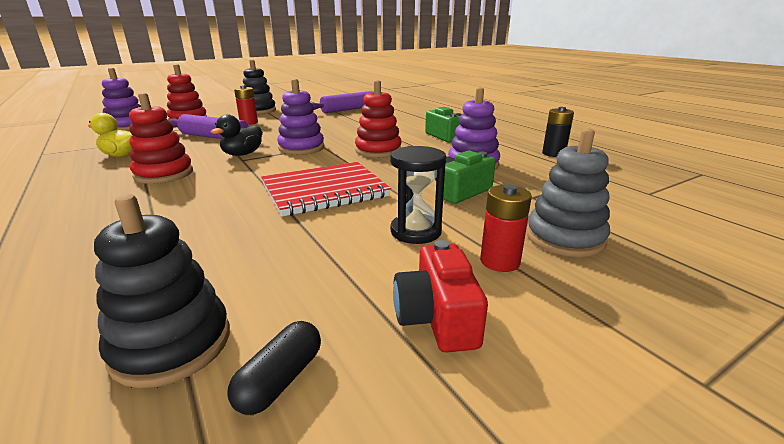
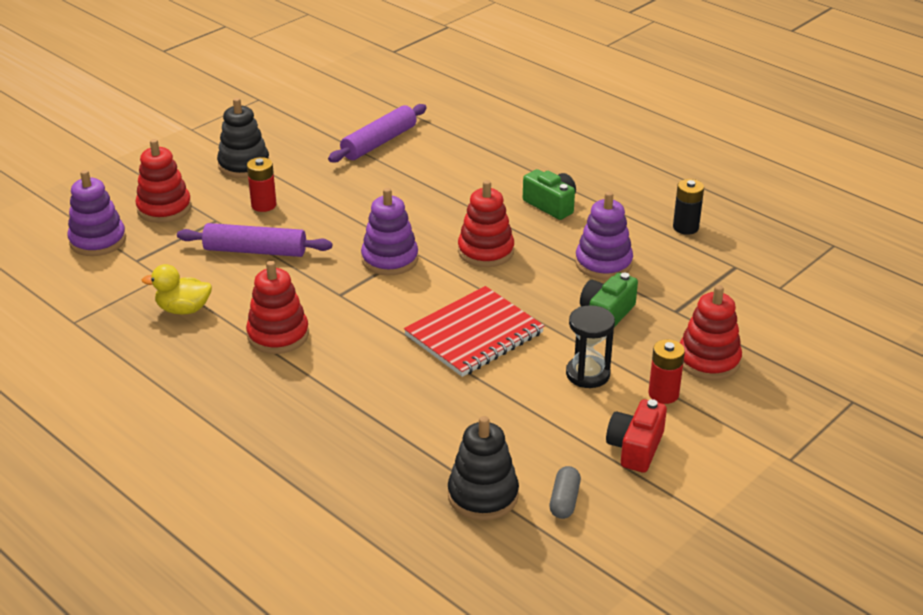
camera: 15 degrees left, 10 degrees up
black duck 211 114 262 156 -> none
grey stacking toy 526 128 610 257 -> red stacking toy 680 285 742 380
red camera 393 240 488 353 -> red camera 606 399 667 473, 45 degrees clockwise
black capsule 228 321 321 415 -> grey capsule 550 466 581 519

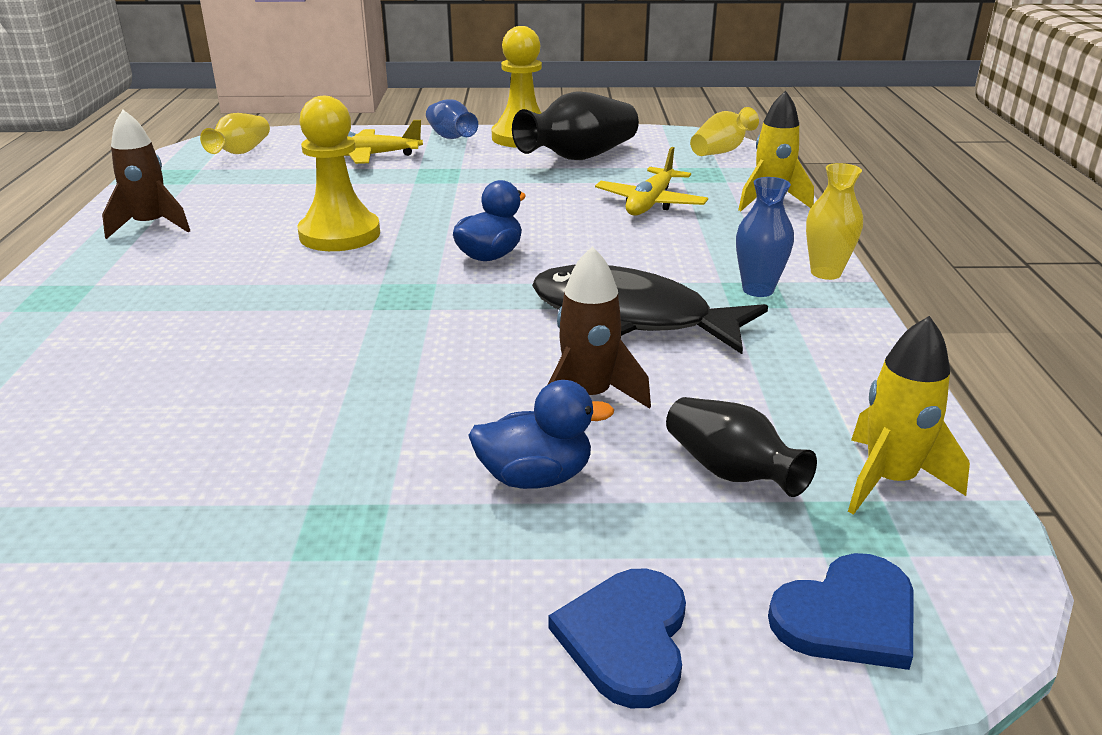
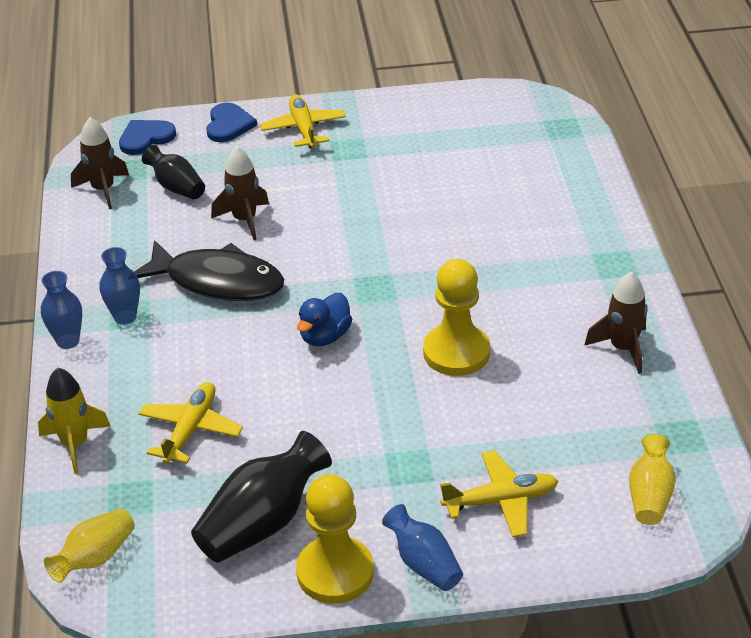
camera: 175 degrees right, 10 degrees up
yellow vase 806 163 863 280 -> blue vase 41 271 82 349
yellow rocket 848 316 970 515 -> brown rocket 71 117 129 209
blue duck 468 380 614 489 -> none
none -> yellow plane 260 94 346 148

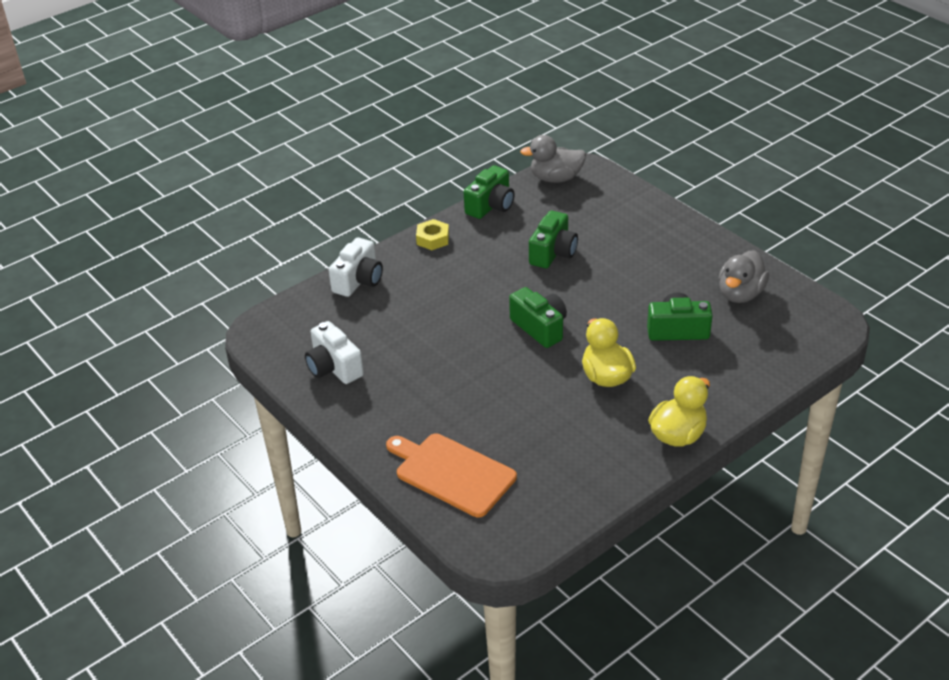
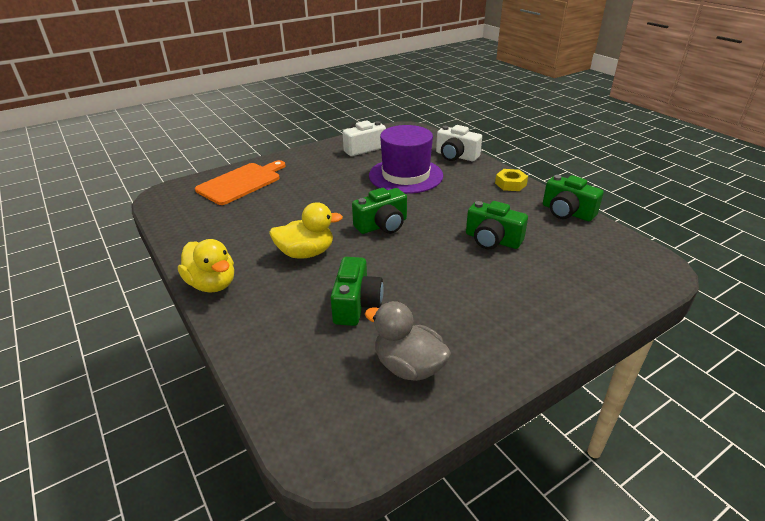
camera: 95 degrees right, 5 degrees down
grey duck 520 135 586 183 -> none
none -> purple hat 369 125 443 194

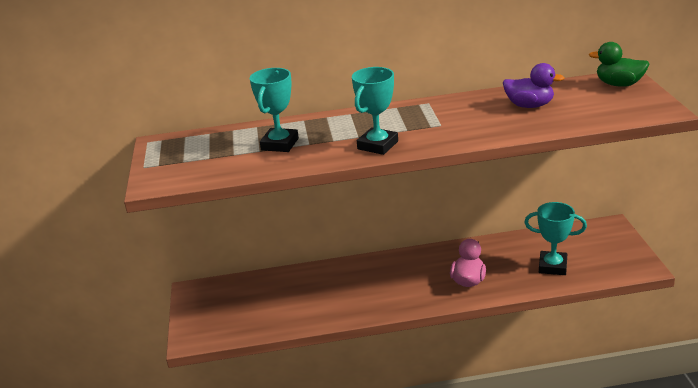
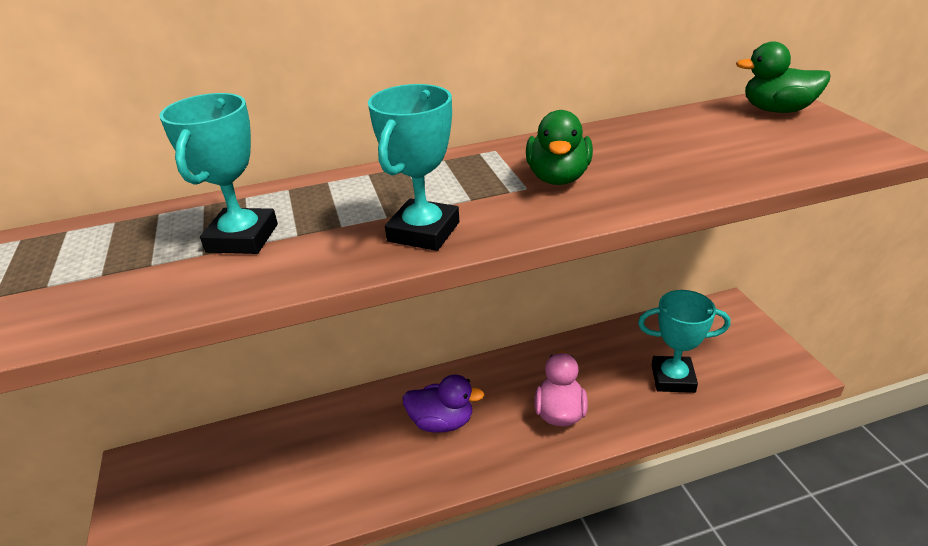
camera: 10 degrees left, 5 degrees up
purple duck 503 63 564 108 -> purple duck 402 374 484 432, moved
none -> green duck 526 110 593 185

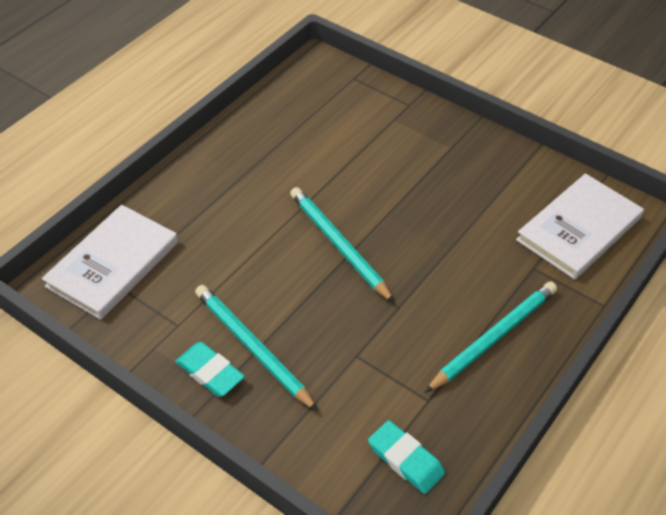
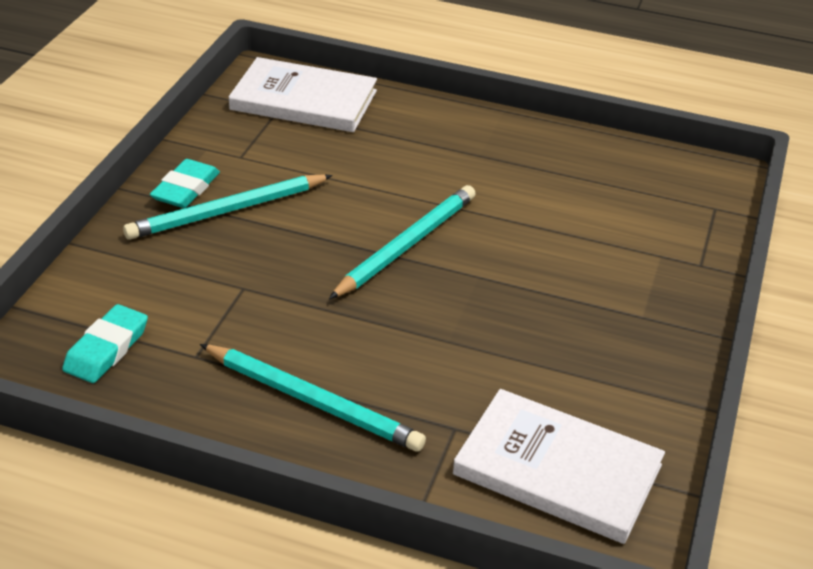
camera: 70 degrees right, 10 degrees down
turquoise pencil 195 285 318 411 -> turquoise pencil 123 174 333 240, 150 degrees counterclockwise

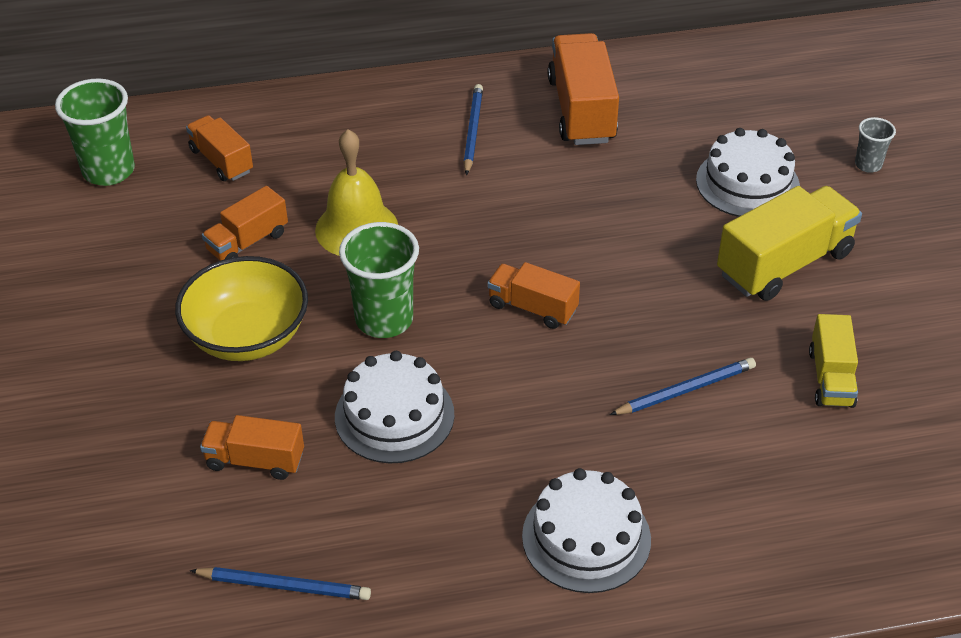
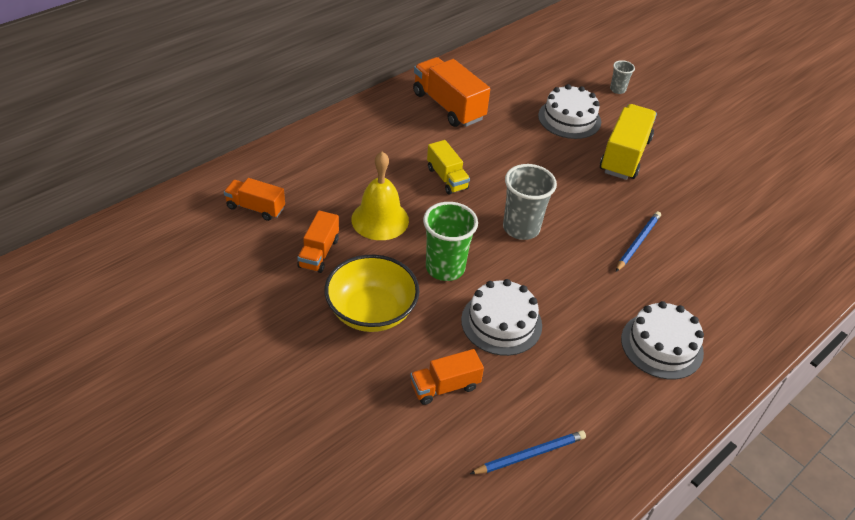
camera: 35 degrees left, 0 degrees up
green cup 55 79 135 186 -> none
blue pencil 463 84 483 175 -> none
orange truck 487 262 580 329 -> grey cup 503 164 557 240
yellow truck 809 314 858 408 -> yellow truck 427 140 470 195, moved

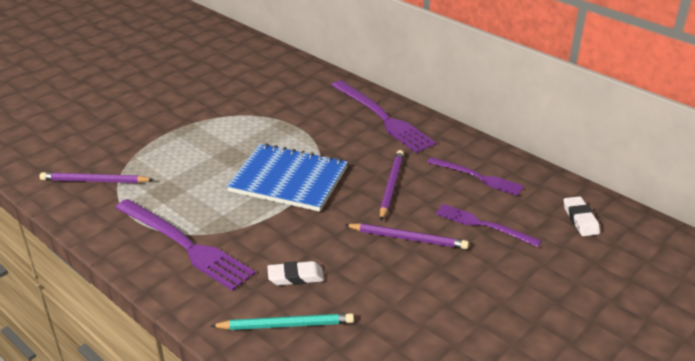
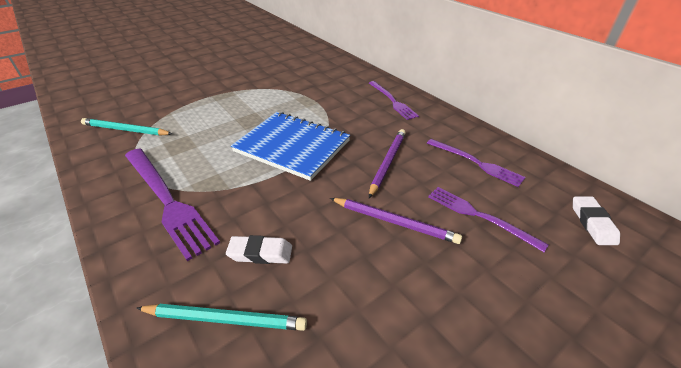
camera: 10 degrees right, 5 degrees up
purple fork 331 80 436 153 -> purple fork 369 81 419 120, x0.61
purple pencil 40 172 154 183 -> turquoise pencil 81 118 173 136

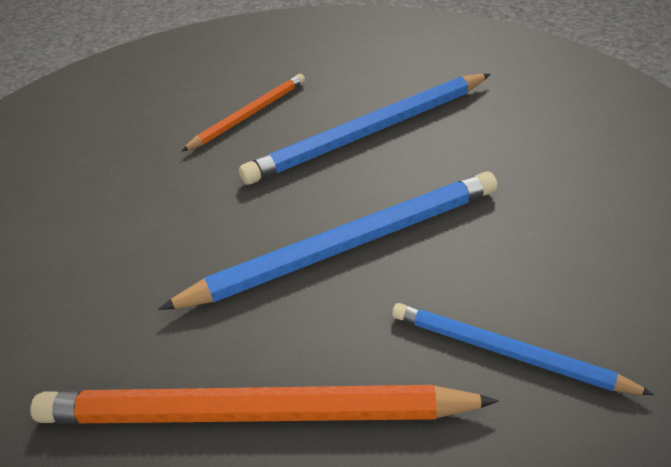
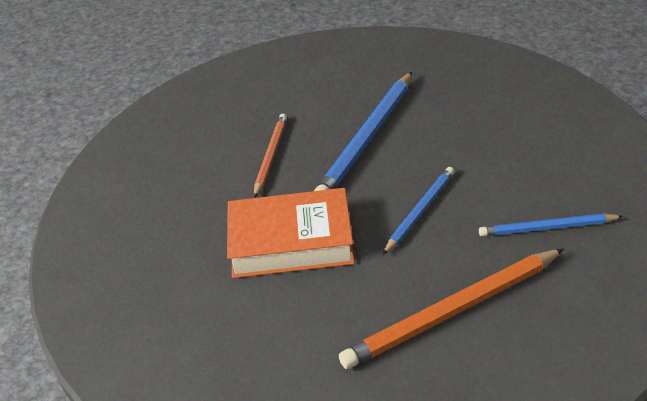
camera: 30 degrees left, 0 degrees up
blue pencil 158 171 497 310 -> blue pencil 383 167 454 255, x0.59
none -> orange book 227 188 355 278

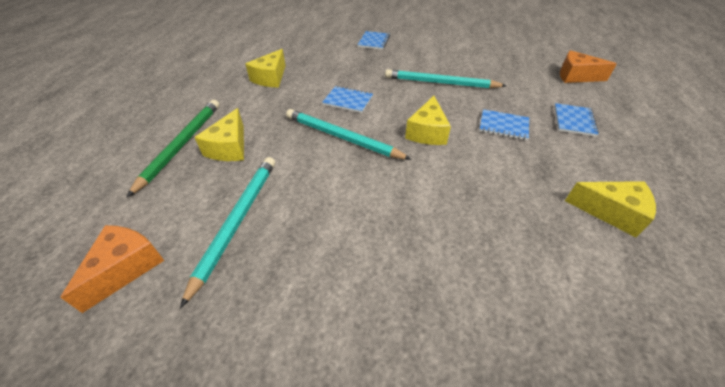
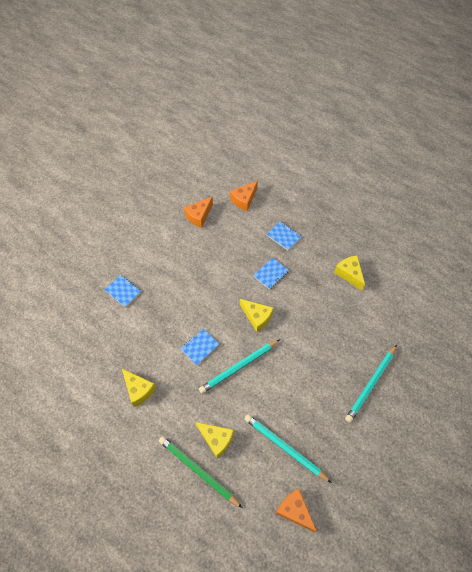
camera: 65 degrees left, 15 degrees up
turquoise pencil 385 69 507 88 -> turquoise pencil 345 345 397 423, moved
yellow cheese 565 181 656 237 -> yellow cheese 334 255 365 291, 75 degrees counterclockwise
none -> orange cheese 184 197 213 228

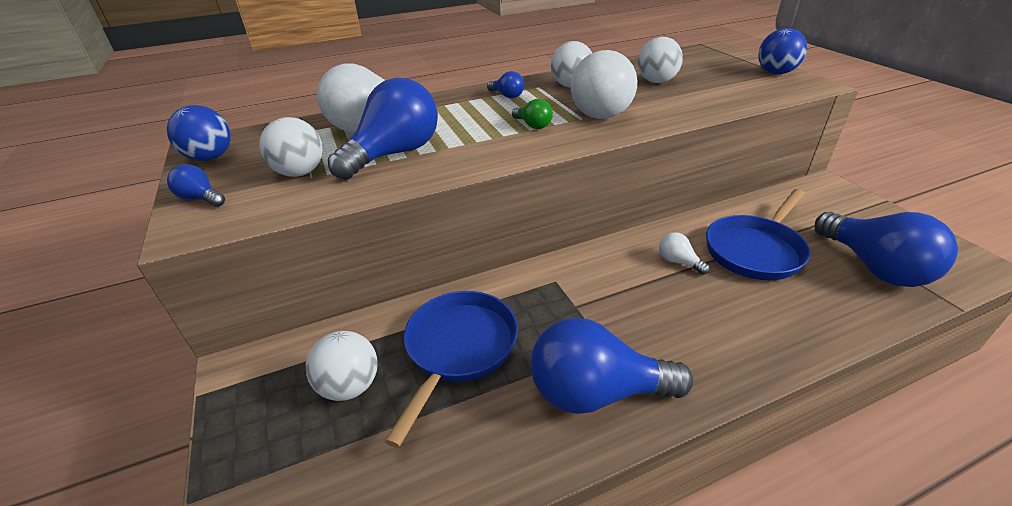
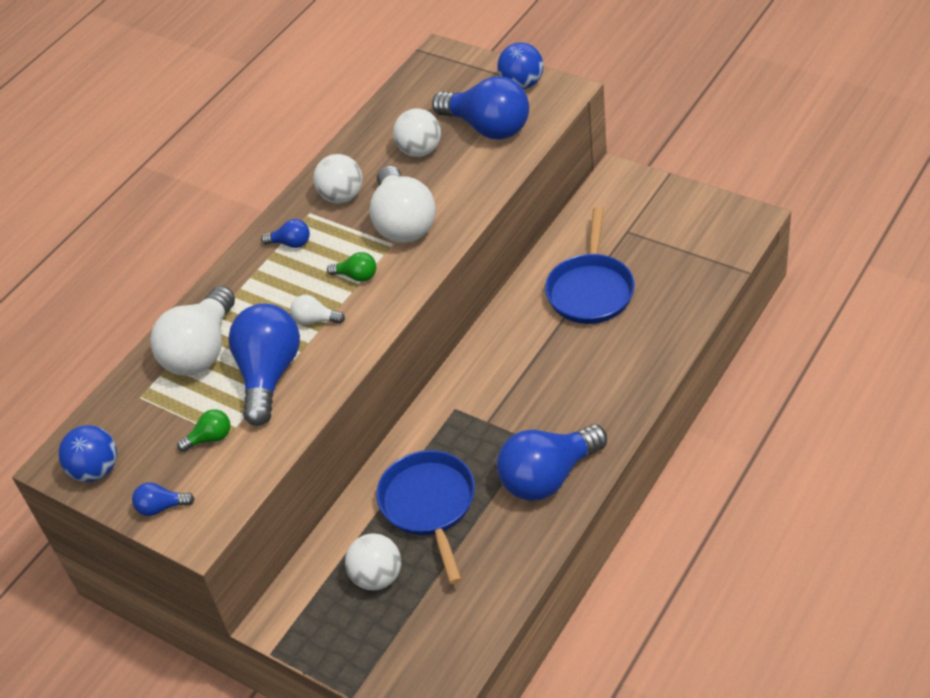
camera: 30 degrees left, 10 degrees up
white ball 259 117 323 177 -> green light bulb 177 409 230 452
blue light bulb 815 212 958 287 -> blue light bulb 432 76 529 139, moved
white light bulb 659 232 710 275 -> white light bulb 290 295 345 325, moved

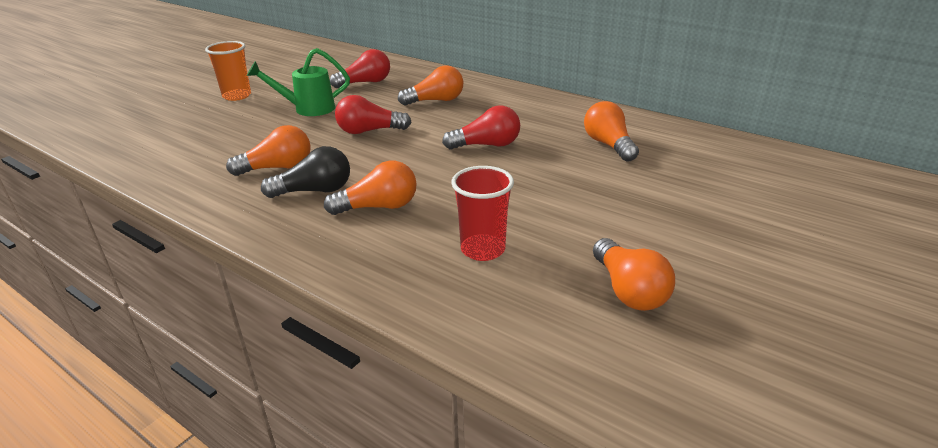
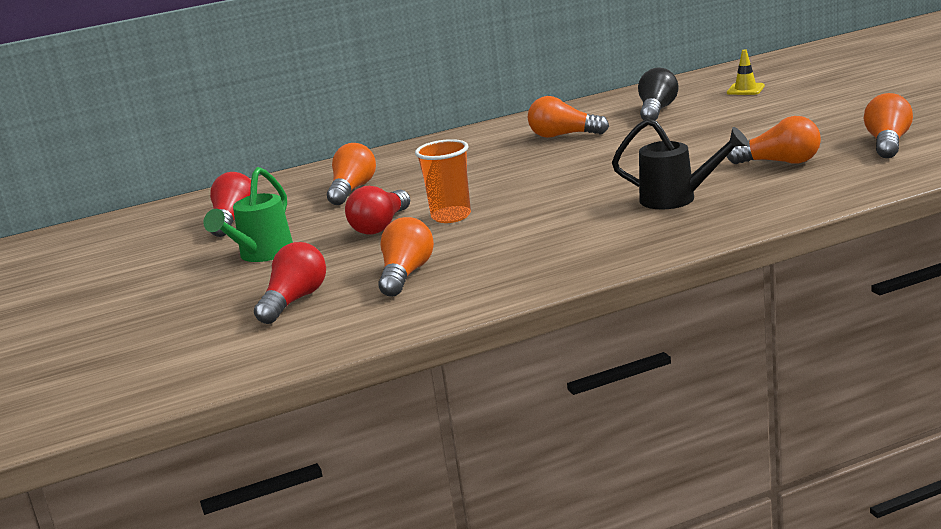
camera: 55 degrees left, 10 degrees down
orange cup 205 41 251 101 -> orange cup 415 139 471 223, moved
red light bulb 442 105 520 150 -> red light bulb 254 242 326 324, moved
black light bulb 261 146 350 198 -> black light bulb 638 67 679 120, moved
orange light bulb 324 161 417 215 -> orange light bulb 864 93 913 158, moved
red cup 451 166 514 261 -> black watering can 612 118 749 209
none -> yellow traffic cone 727 49 765 95

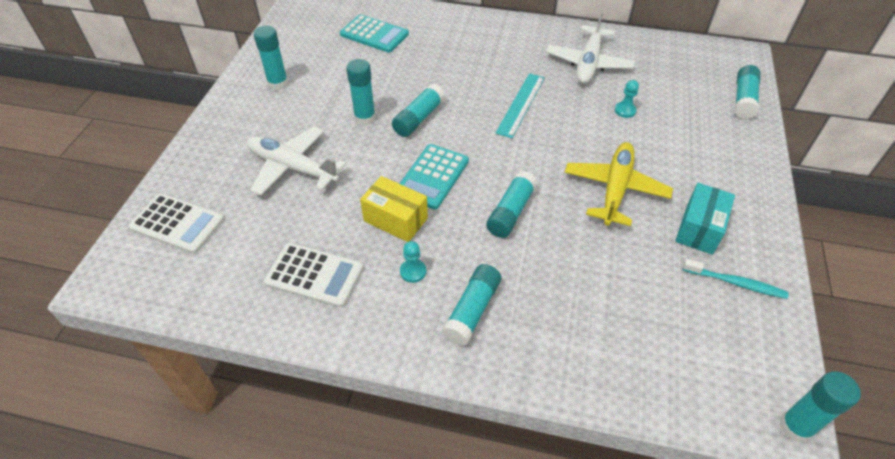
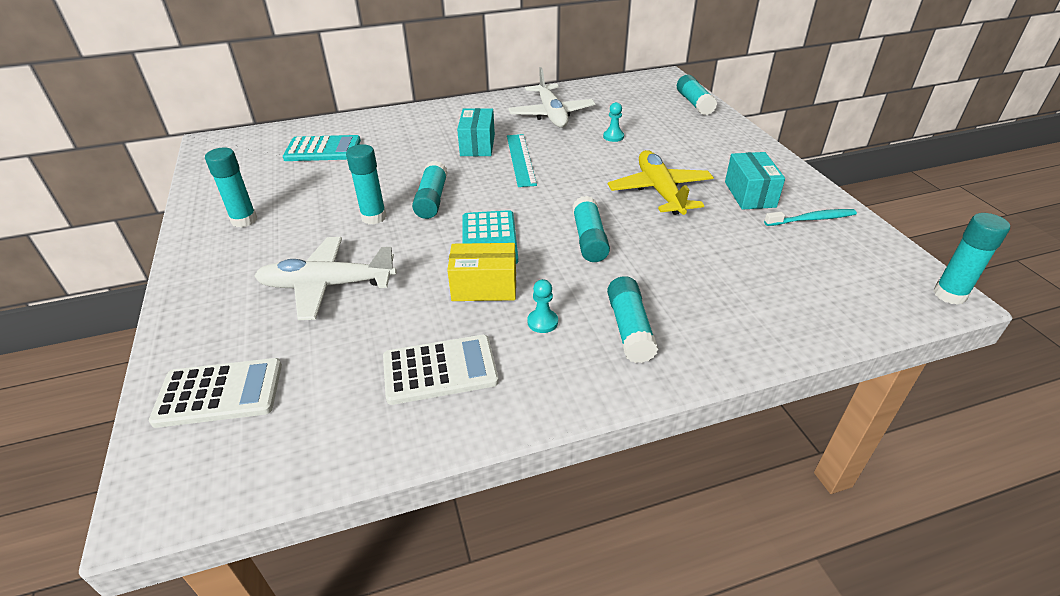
camera: 30 degrees left, 10 degrees down
none -> turquoise box 457 108 495 156

